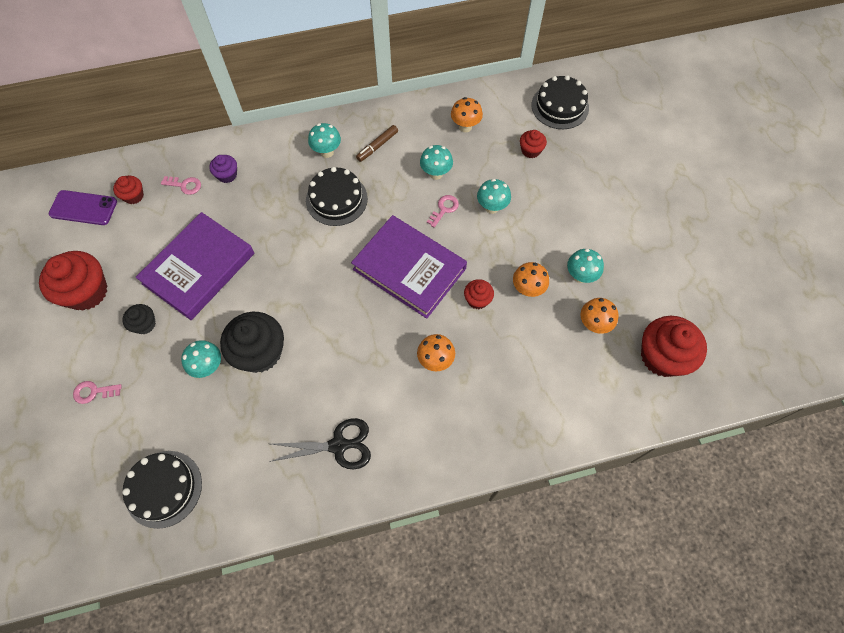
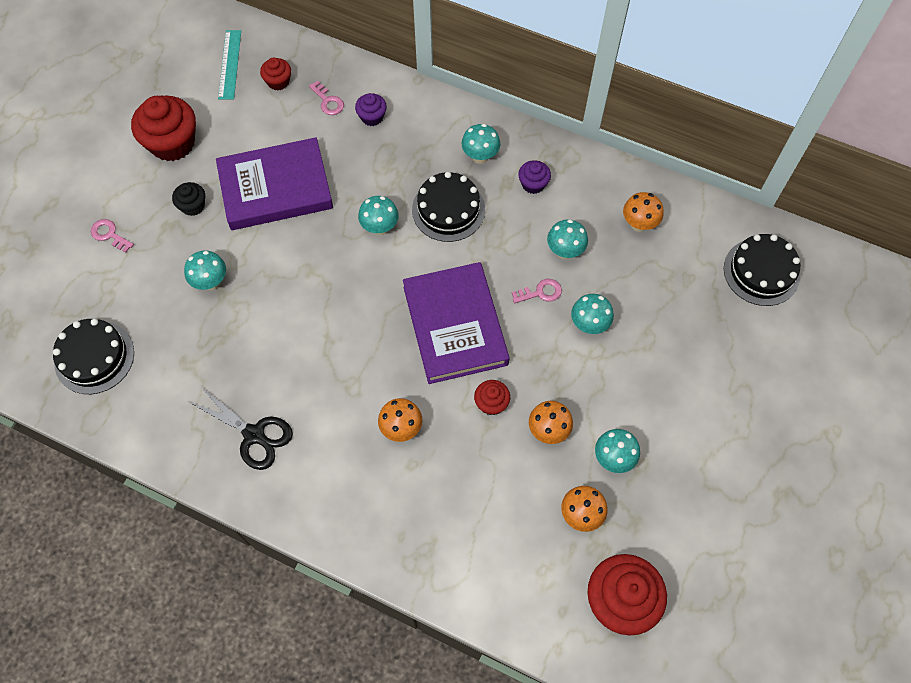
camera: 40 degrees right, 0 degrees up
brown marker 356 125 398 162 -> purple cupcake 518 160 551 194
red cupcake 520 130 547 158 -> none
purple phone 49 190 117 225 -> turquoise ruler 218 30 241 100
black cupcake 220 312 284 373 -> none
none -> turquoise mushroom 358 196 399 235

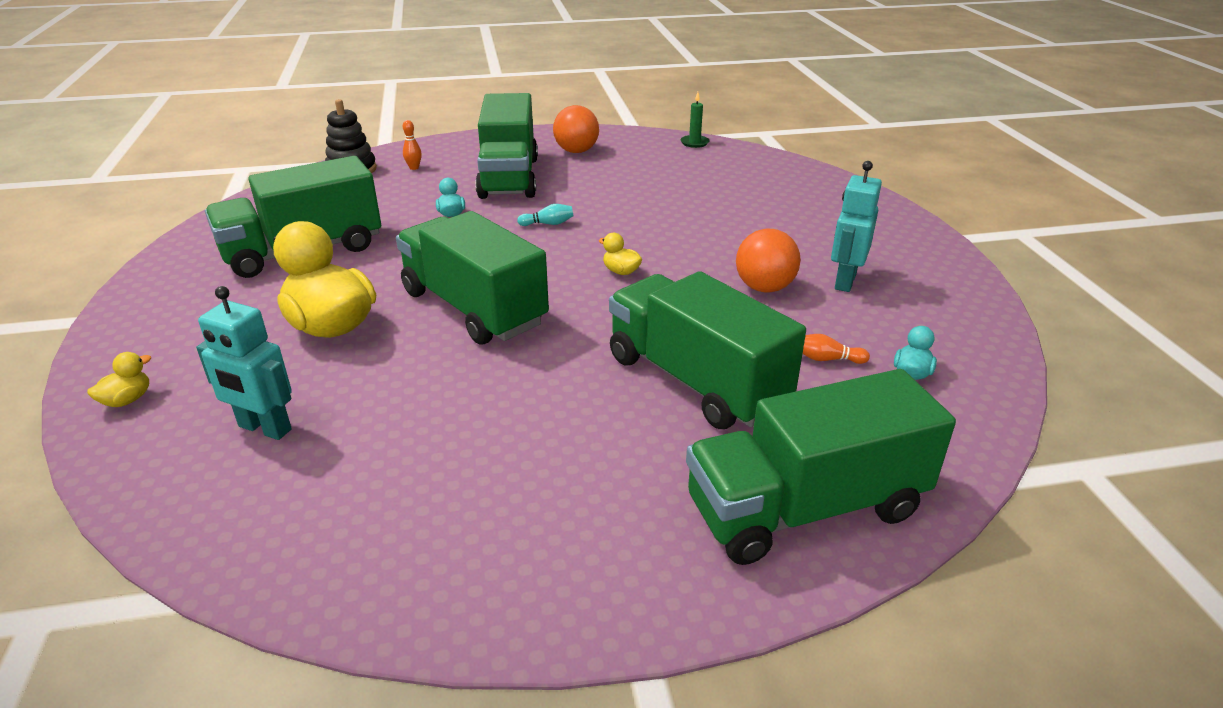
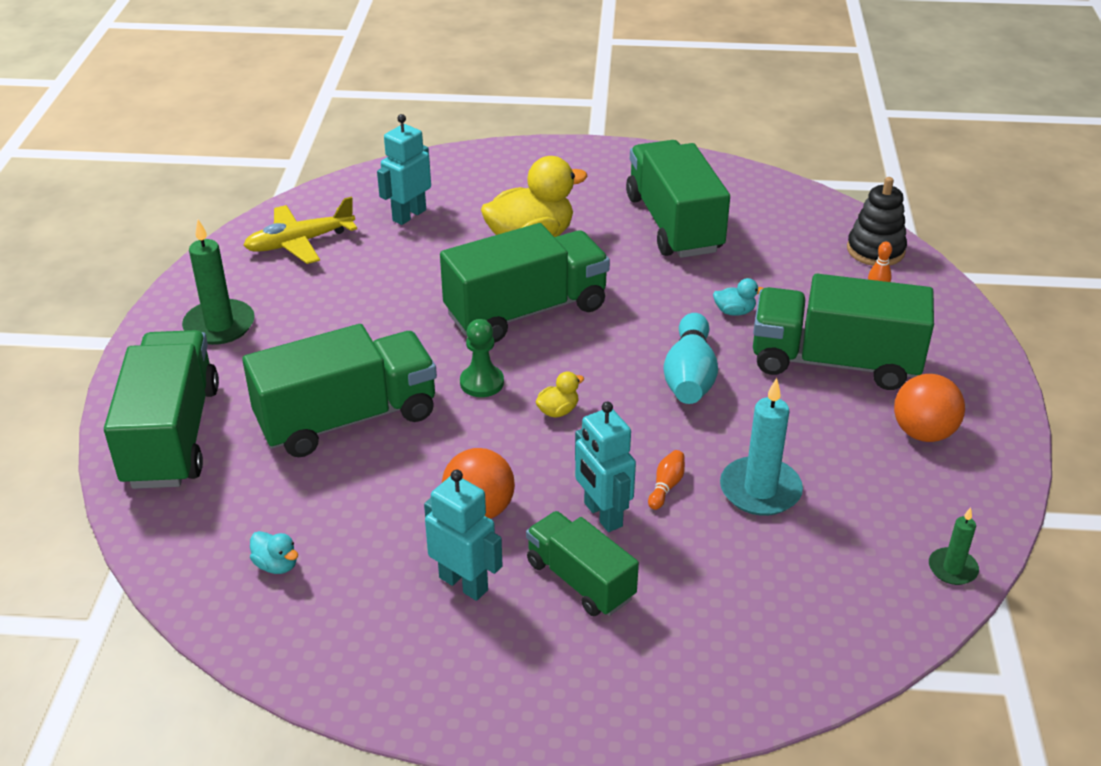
camera: 105 degrees right, 5 degrees up
turquoise bowling pin 517 204 573 226 -> turquoise bowling pin 663 313 718 404, x2.17
orange bowling pin 803 334 870 364 -> orange bowling pin 648 450 685 510, moved
yellow duck 87 352 151 407 -> none
none -> yellow plane 243 197 357 264
none -> green candle 182 219 255 345
none -> green pawn 460 319 504 397
none -> turquoise candle 720 378 803 516
none -> turquoise robot 575 402 636 532
none -> green truck 526 511 639 616

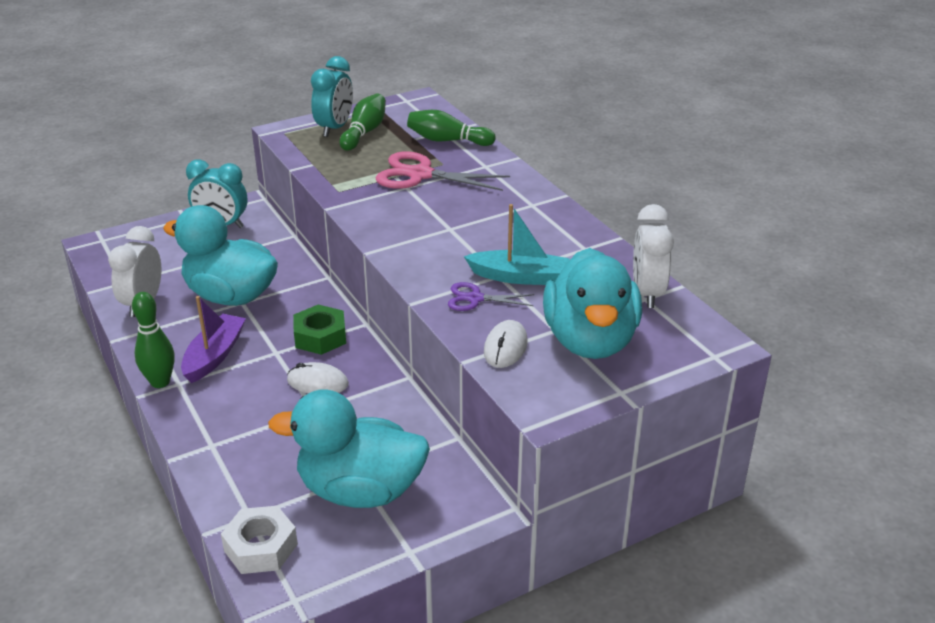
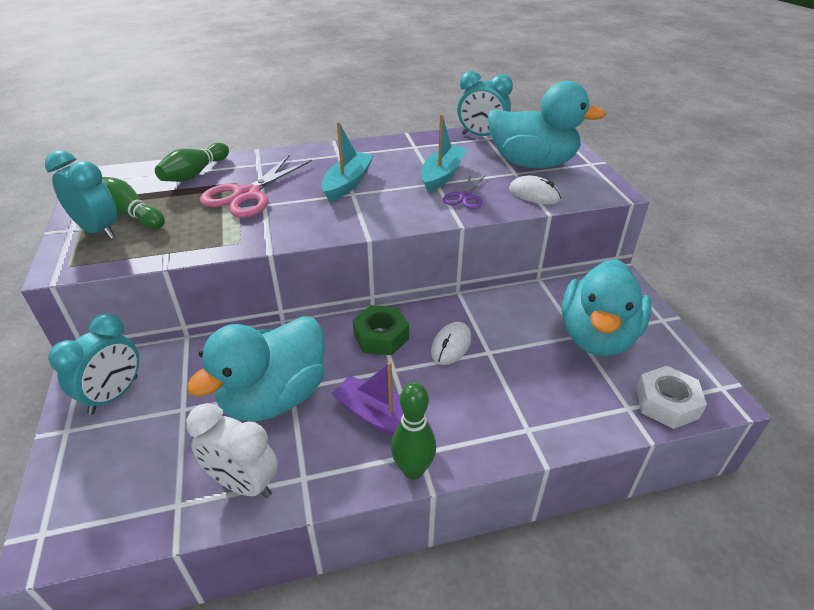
camera: 75 degrees left, 5 degrees up
white clock 633 204 674 308 -> turquoise clock 457 71 513 136
none -> turquoise boat 321 122 374 202

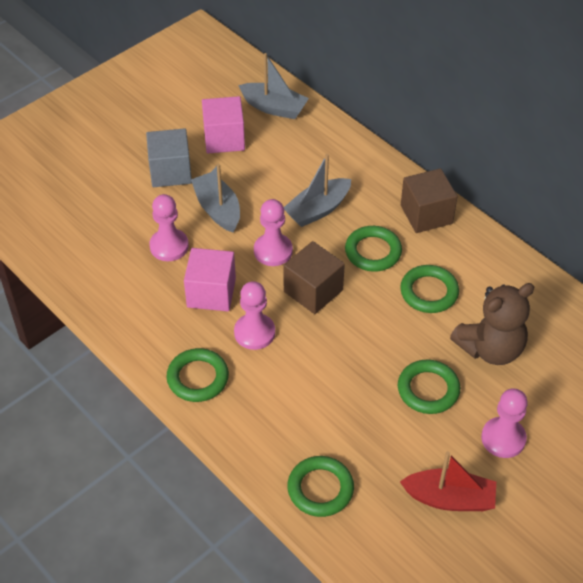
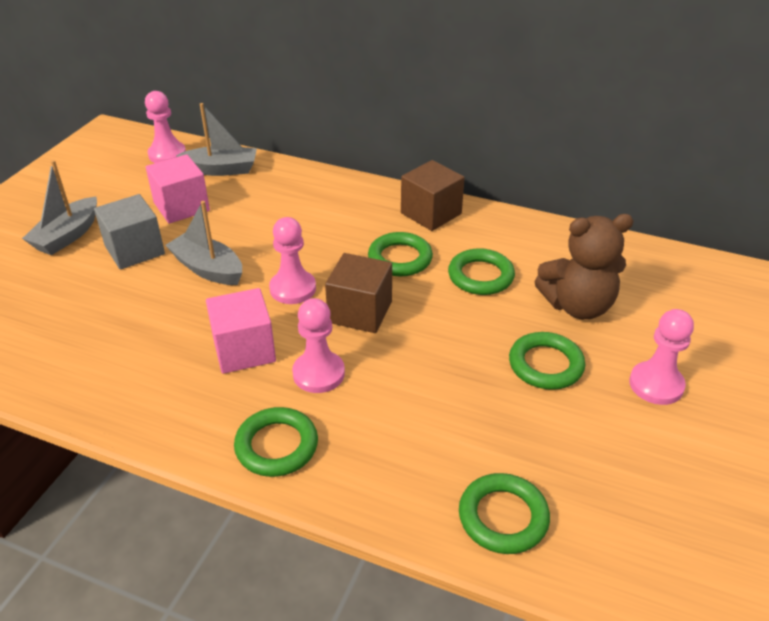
camera: 25 degrees left, 10 degrees down
grey boat 284 154 351 227 -> grey boat 22 160 97 255, moved
pink pawn 149 194 189 261 -> pink pawn 145 91 186 163, moved
brown teddy bear 450 283 534 365 -> brown teddy bear 535 214 634 320, 45 degrees clockwise
red boat 400 451 496 511 -> none

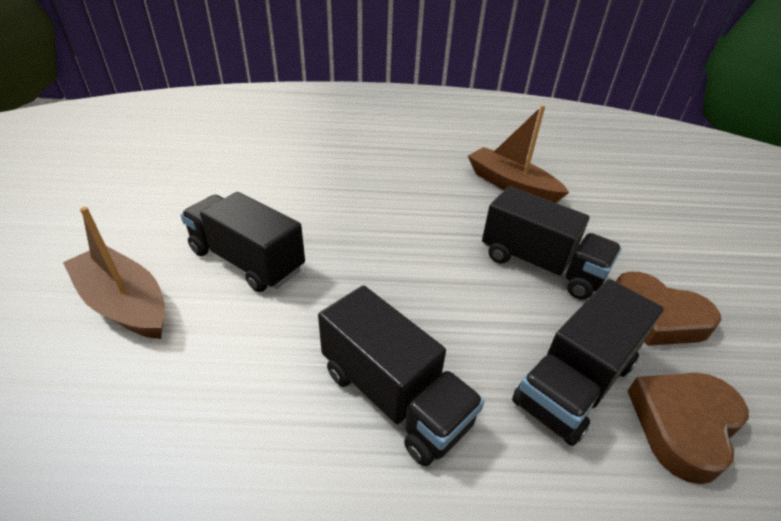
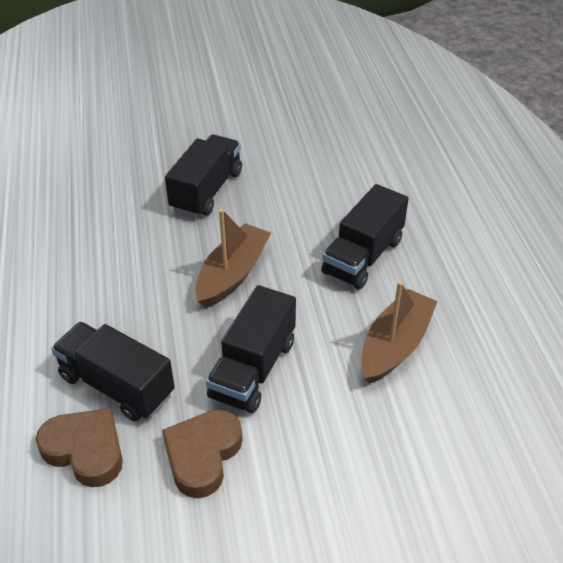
camera: 80 degrees right, 5 degrees up
brown boat 63 207 165 339 -> brown boat 195 209 271 308, moved
black truck 318 285 484 466 -> black truck 321 184 409 290, moved

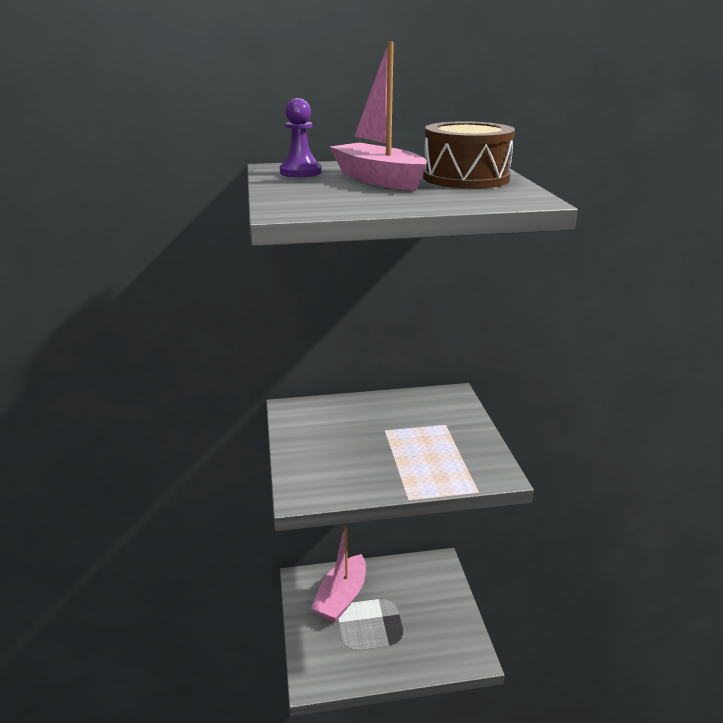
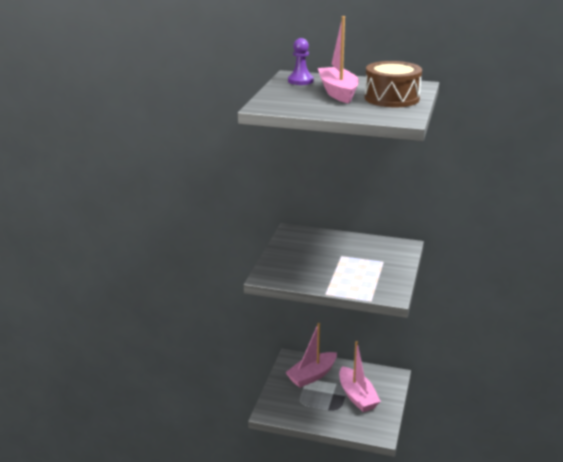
camera: 25 degrees right, 0 degrees up
none -> pink boat 339 341 381 412

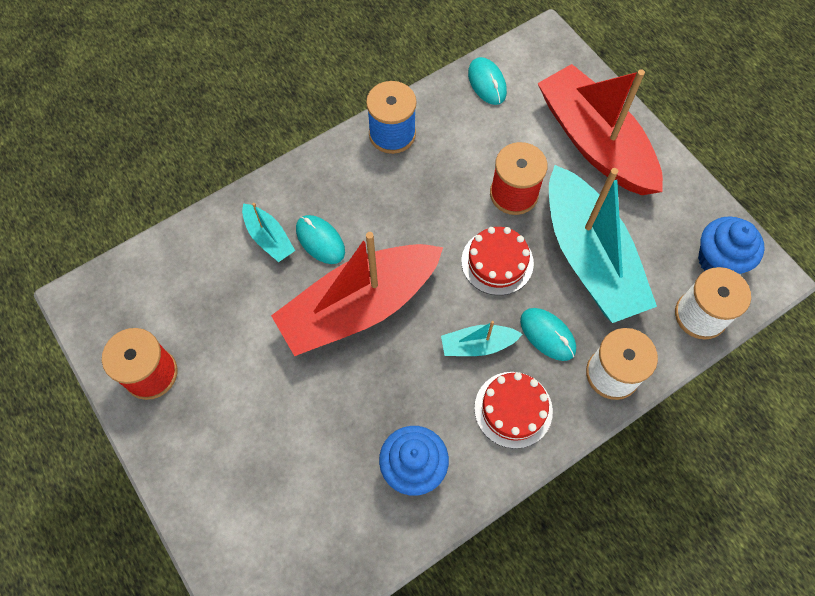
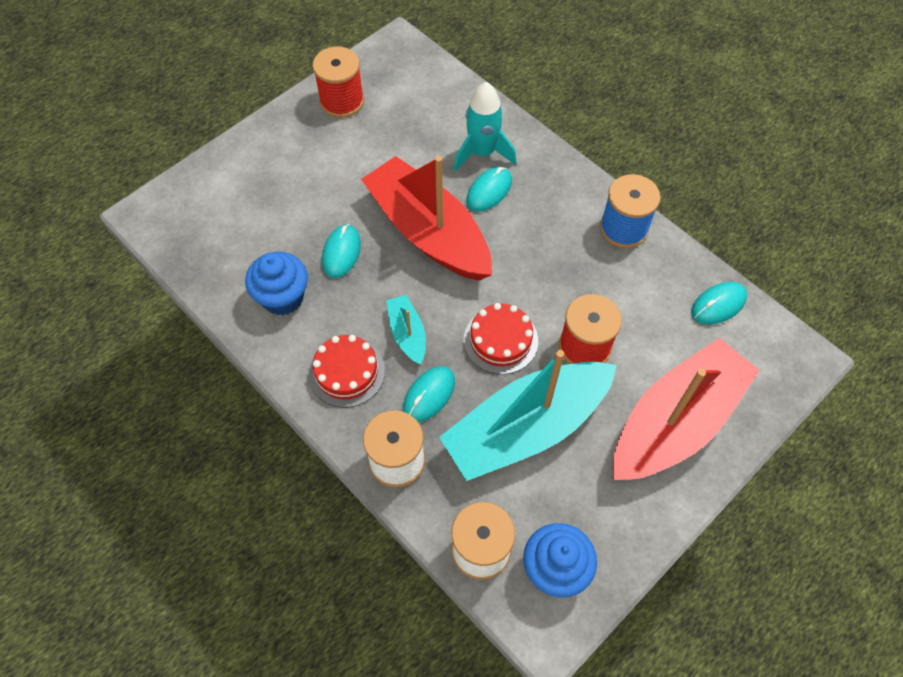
camera: 80 degrees right, 5 degrees down
turquoise boat 242 203 295 262 -> turquoise rocket 454 82 516 171
none -> turquoise mouse 322 224 361 278

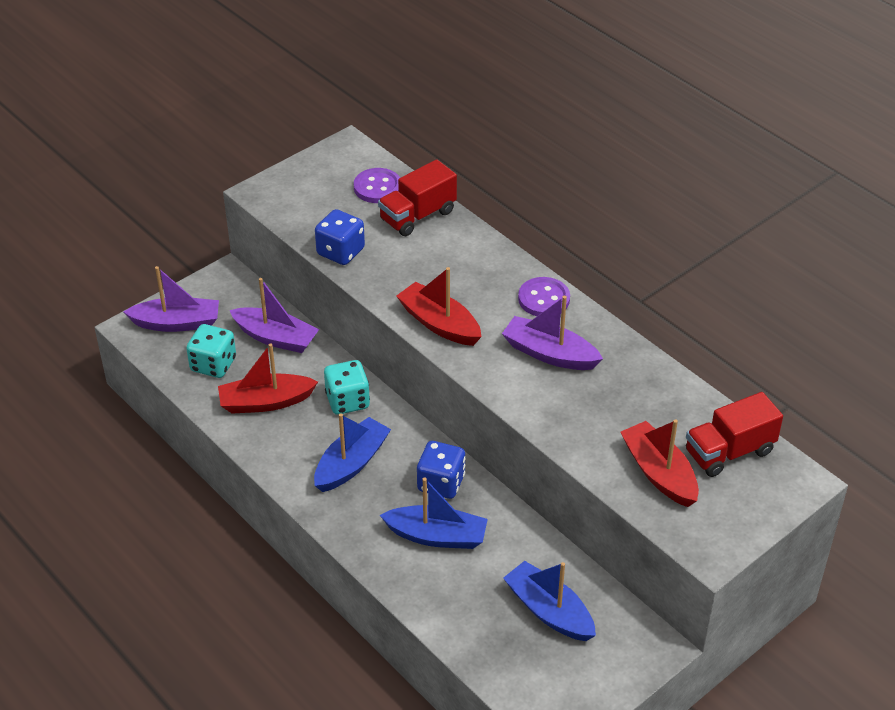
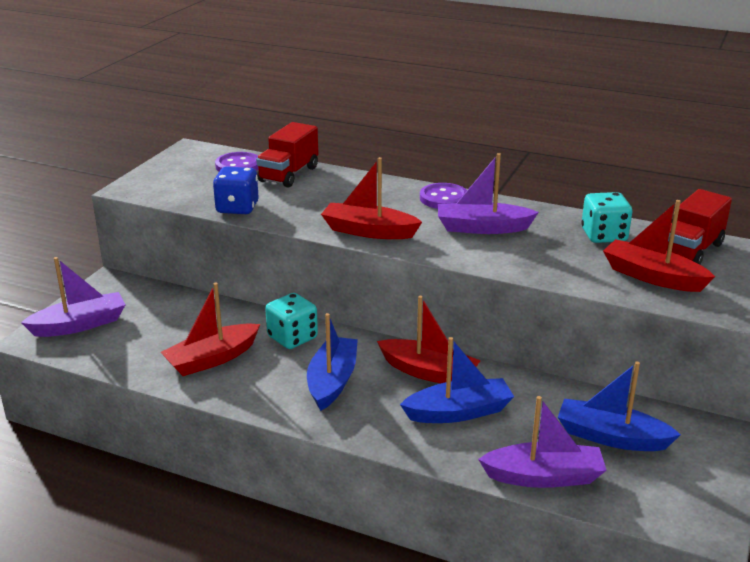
camera: 25 degrees left, 15 degrees down
purple boat 229 278 319 353 -> purple boat 478 396 607 488, moved
turquoise dice 186 324 236 378 -> turquoise dice 581 192 632 243, moved
blue dice 417 441 466 499 -> red boat 377 296 480 383

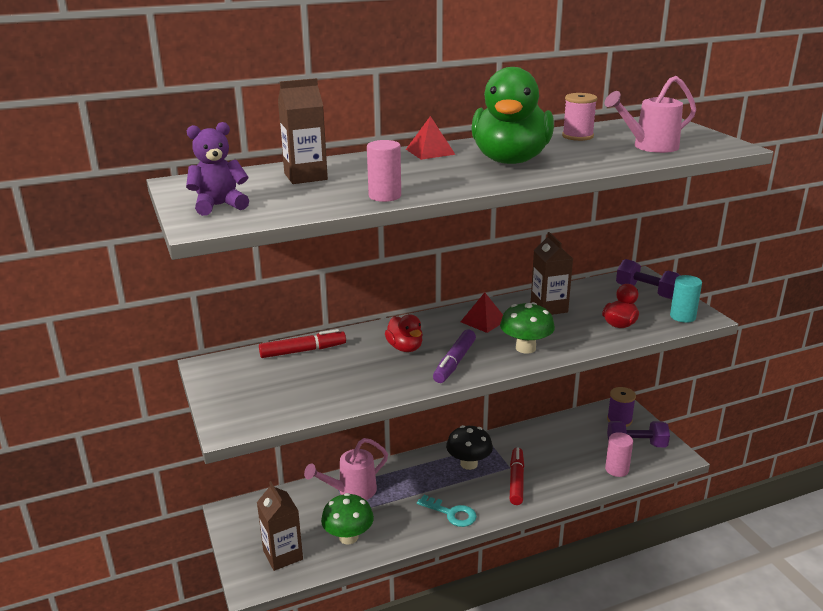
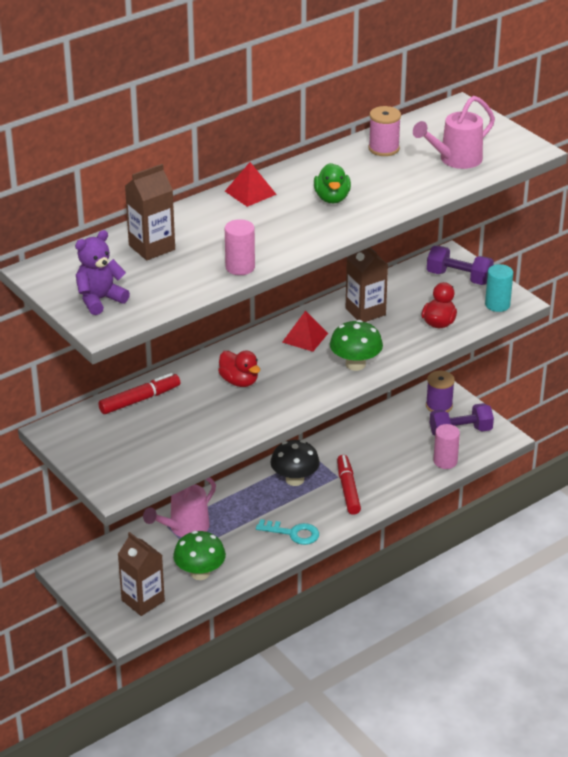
camera: 15 degrees left, 10 degrees up
green duck 471 67 554 164 -> green duck 314 163 351 204, x0.48
purple marker 433 330 476 383 -> none

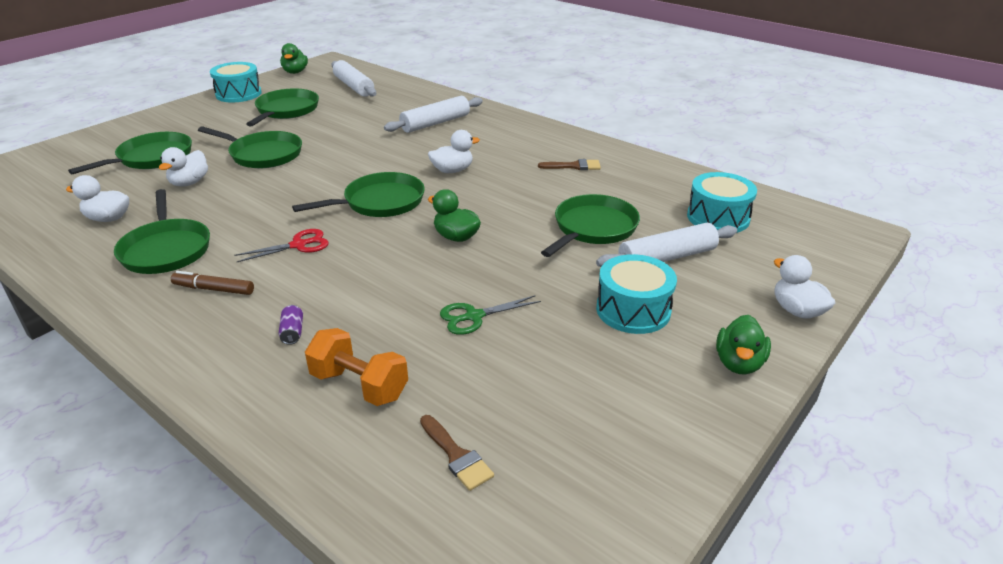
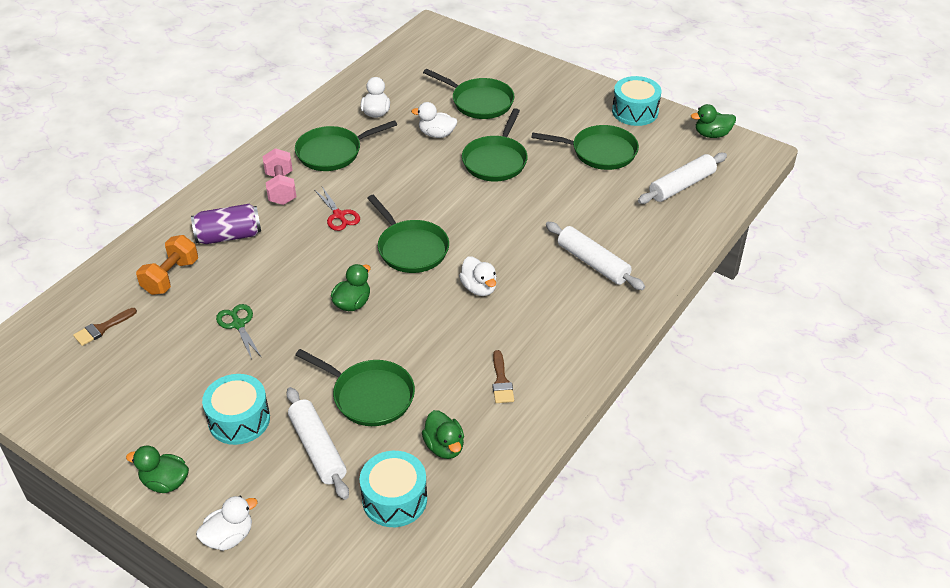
camera: 85 degrees right, 10 degrees up
brown marker 171 271 254 295 -> pink dumbbell 263 148 296 205
purple can 279 305 303 345 -> purple can 191 204 261 244, x2.26
none -> green duck 422 410 464 459

